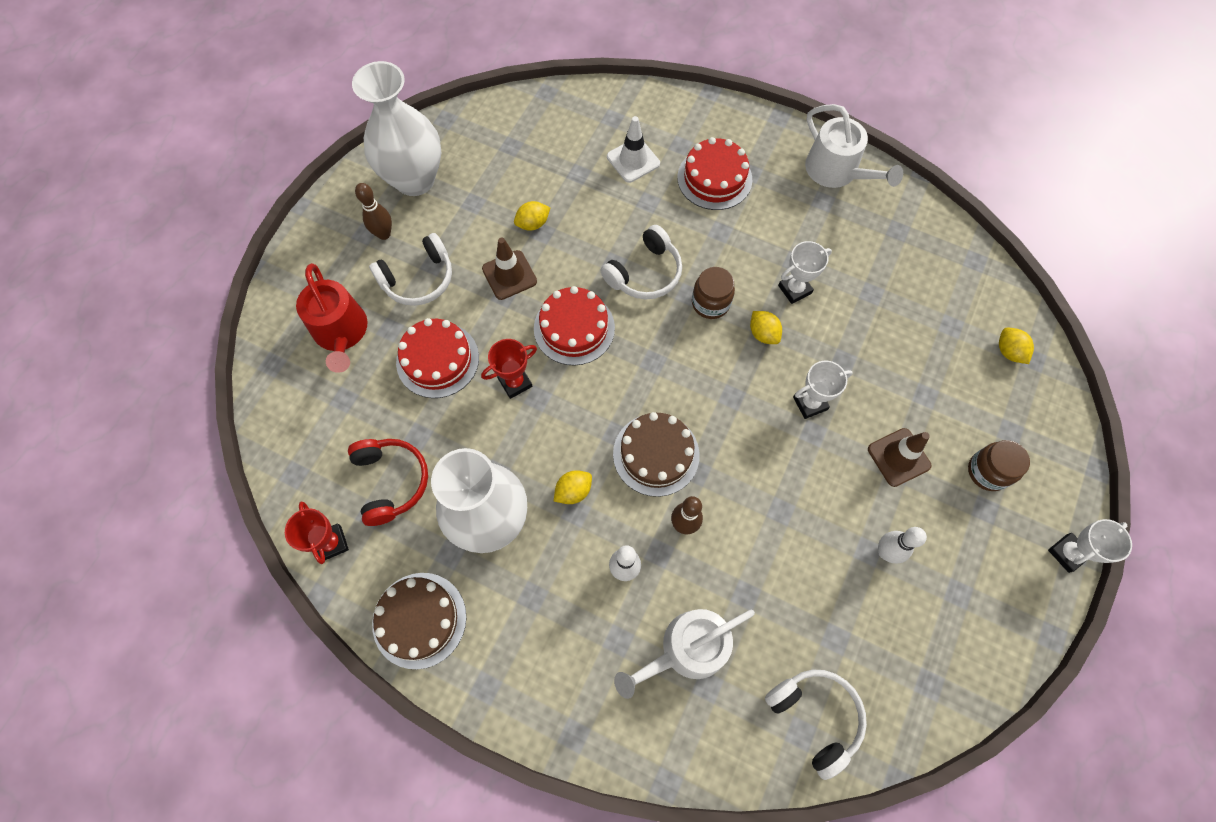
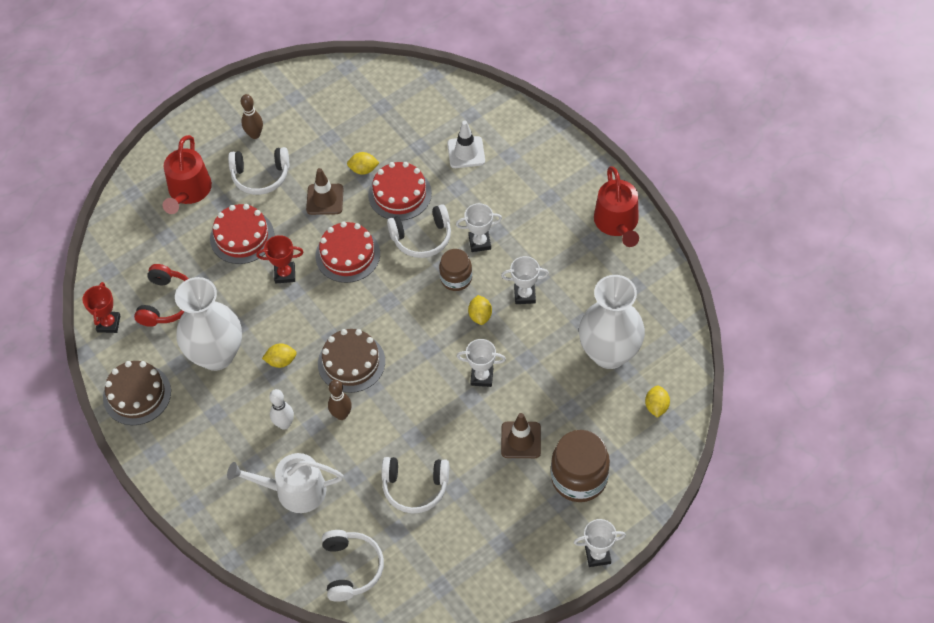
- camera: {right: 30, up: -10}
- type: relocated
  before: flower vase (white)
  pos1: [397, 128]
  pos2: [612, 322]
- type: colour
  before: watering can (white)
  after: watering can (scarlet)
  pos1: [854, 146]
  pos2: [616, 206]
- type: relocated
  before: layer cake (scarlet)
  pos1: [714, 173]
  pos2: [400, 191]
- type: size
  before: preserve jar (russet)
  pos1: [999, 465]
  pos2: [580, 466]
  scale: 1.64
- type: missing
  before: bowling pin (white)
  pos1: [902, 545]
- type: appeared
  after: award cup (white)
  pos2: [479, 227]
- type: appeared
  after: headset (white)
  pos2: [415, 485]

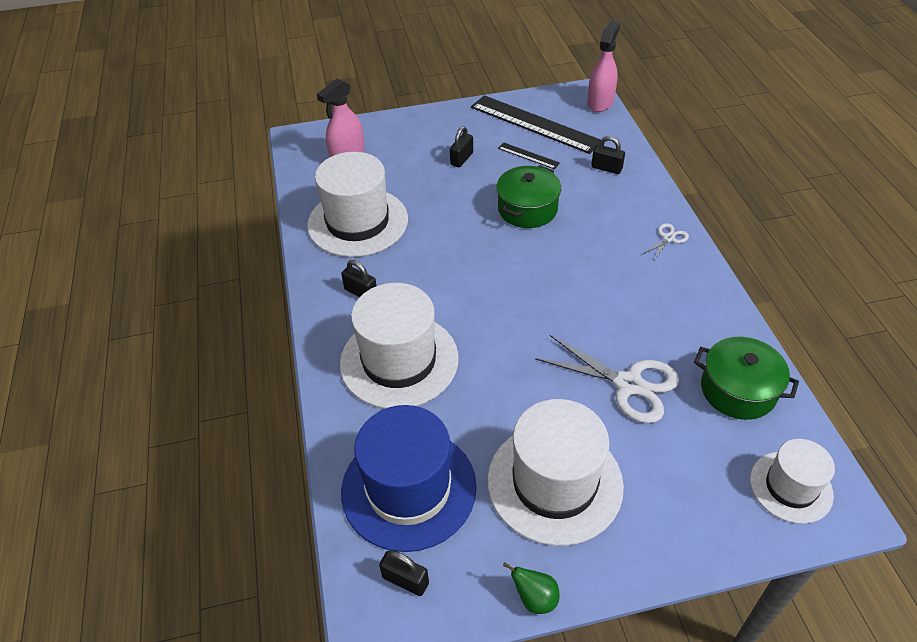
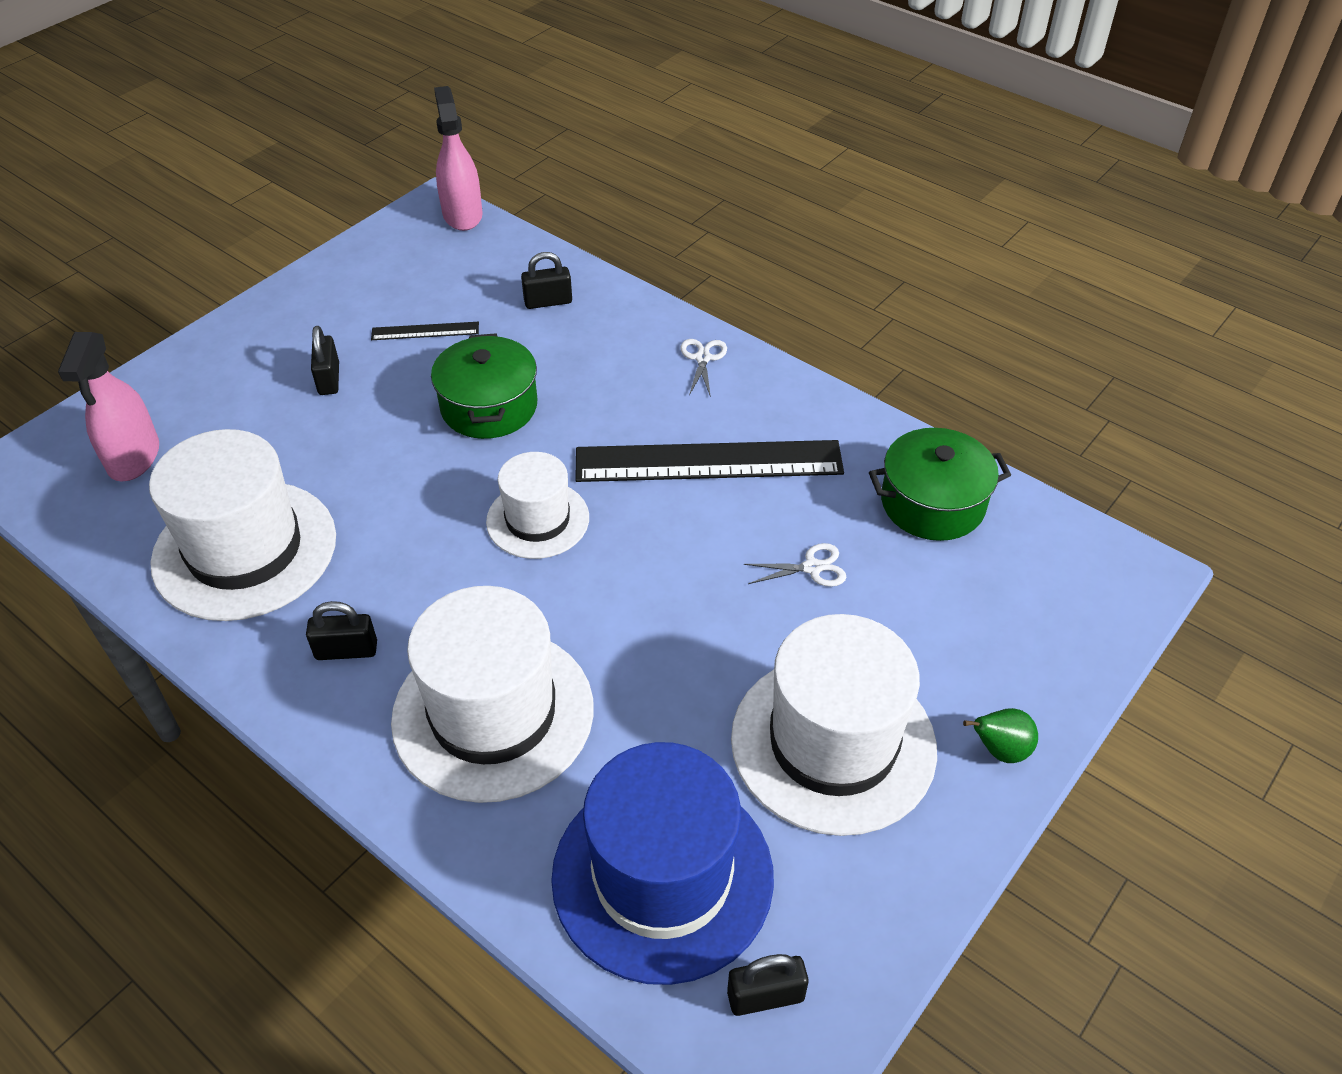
- camera: {right: -40, up: 0}
- type: relocated
  before: ruler (jet-black)
  pos1: [536, 124]
  pos2: [709, 461]
- type: size
  before: pair of scissors (white)
  pos1: [607, 379]
  pos2: [795, 565]
  scale: 0.48
- type: relocated
  before: hat (white)
  pos1: [792, 481]
  pos2: [537, 505]
- type: relocated
  before: pear (emerald)
  pos1: [531, 588]
  pos2: [1000, 735]

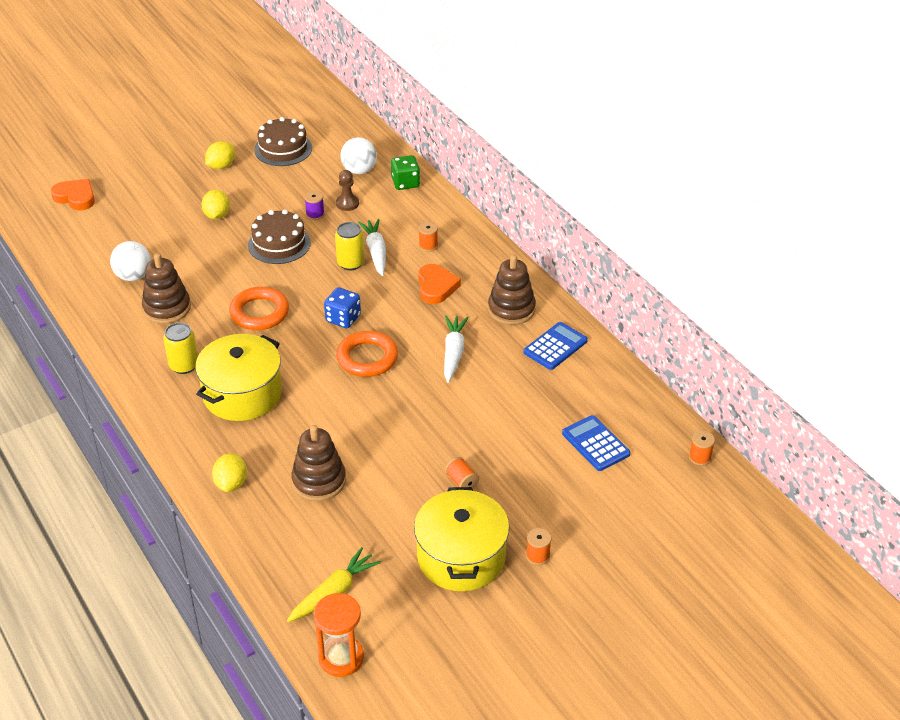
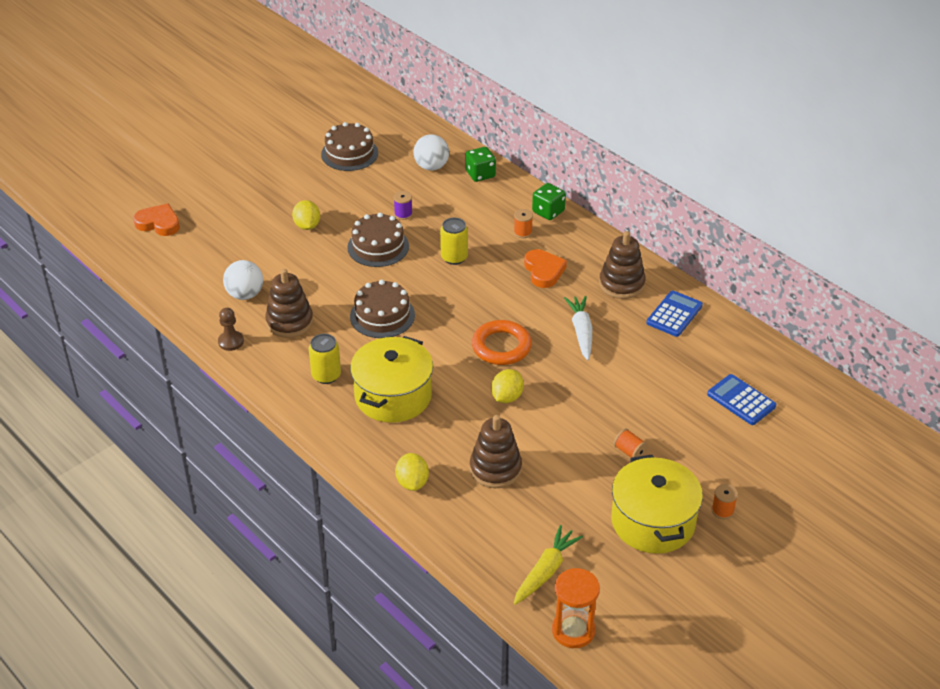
- camera: {right: -10, up: 0}
- type: relocated
  before: toy lemon (yellow)
  pos1: [220, 155]
  pos2: [507, 386]
- type: relocated
  before: pawn (russet)
  pos1: [347, 190]
  pos2: [231, 329]
- type: missing
  before: carrot (white)
  pos1: [372, 247]
- type: exchanged
  before: ring (bright orange)
  after: layer cake (russet)
  pos1: [259, 308]
  pos2: [382, 309]
- type: missing
  before: dice (royal blue)
  pos1: [342, 307]
- type: missing
  before: bobbin (bright orange)
  pos1: [702, 448]
- type: appeared
  after: dice (emerald)
  pos2: [549, 201]

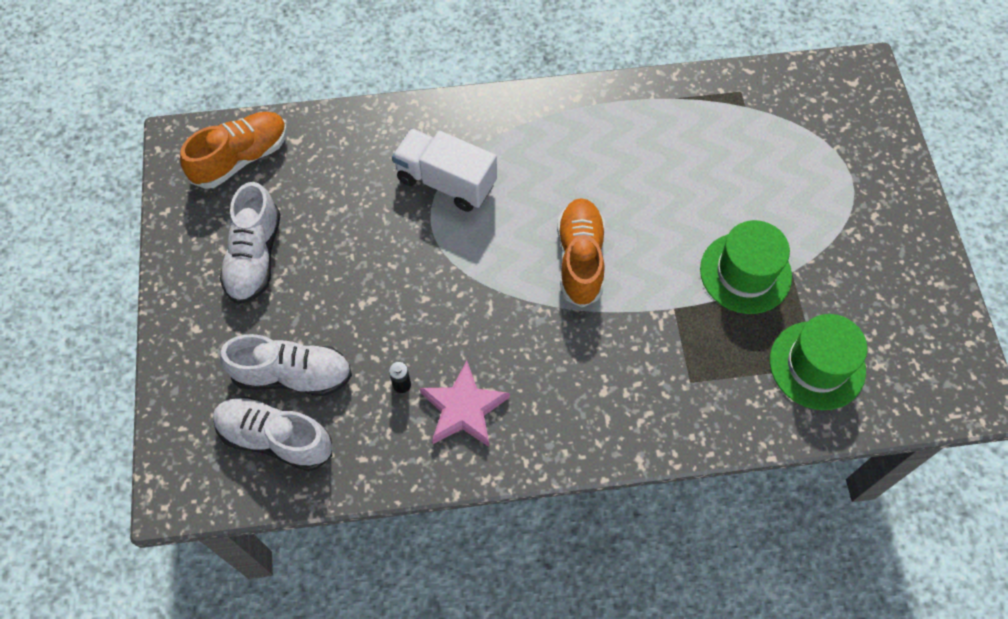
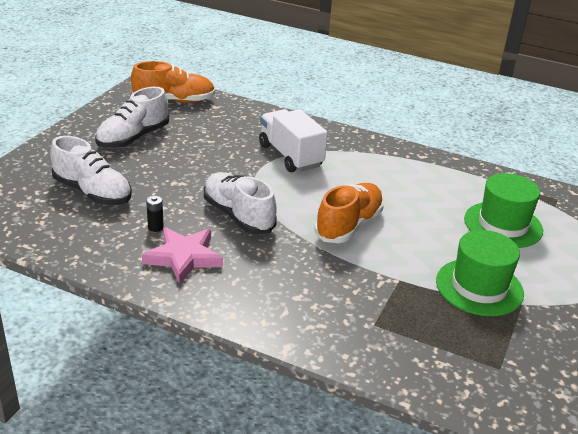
- camera: {right: 30, up: -30}
- type: relocated
  before: hat (emerald)
  pos1: [818, 362]
  pos2: [503, 210]
- type: relocated
  before: sneaker (white)
  pos1: [272, 434]
  pos2: [240, 203]

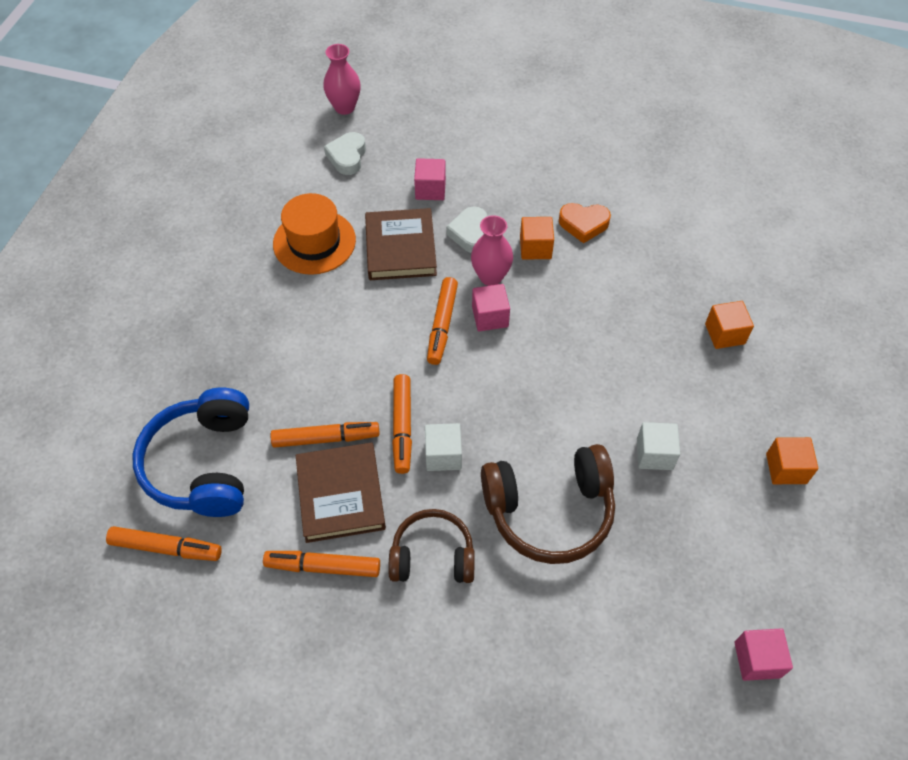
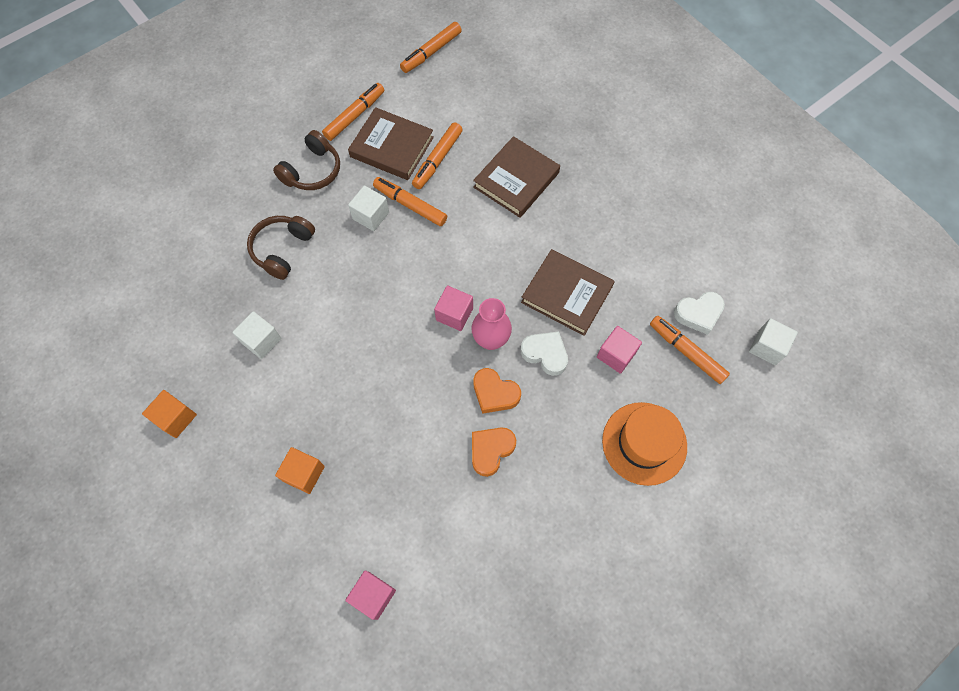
- camera: {right: 125, up: 10}
- type: exchanged
  before: flower vase (rosy)
  after: cube (white)
  pos1: [342, 79]
  pos2: [773, 341]
- type: spun
  before: heart shape (white)
  pos1: [345, 153]
  pos2: [699, 313]
  turn: 120
- type: relocated
  before: hat (bright orange)
  pos1: [314, 234]
  pos2: [644, 444]
- type: exchanged
  before: cube (bright orange)
  after: heart shape (bright orange)
  pos1: [537, 238]
  pos2: [497, 391]
- type: relocated
  before: marker pen (bright orange)
  pos1: [442, 321]
  pos2: [690, 350]
- type: missing
  before: headset (royal blue)
  pos1: [191, 452]
- type: size
  before: headset (russet)
  pos1: [548, 504]
  pos2: [281, 248]
  scale: 0.64
- type: relocated
  before: cube (rosy)
  pos1: [763, 654]
  pos2: [370, 595]
- type: appeared
  after: book (russet)
  pos2: [516, 177]

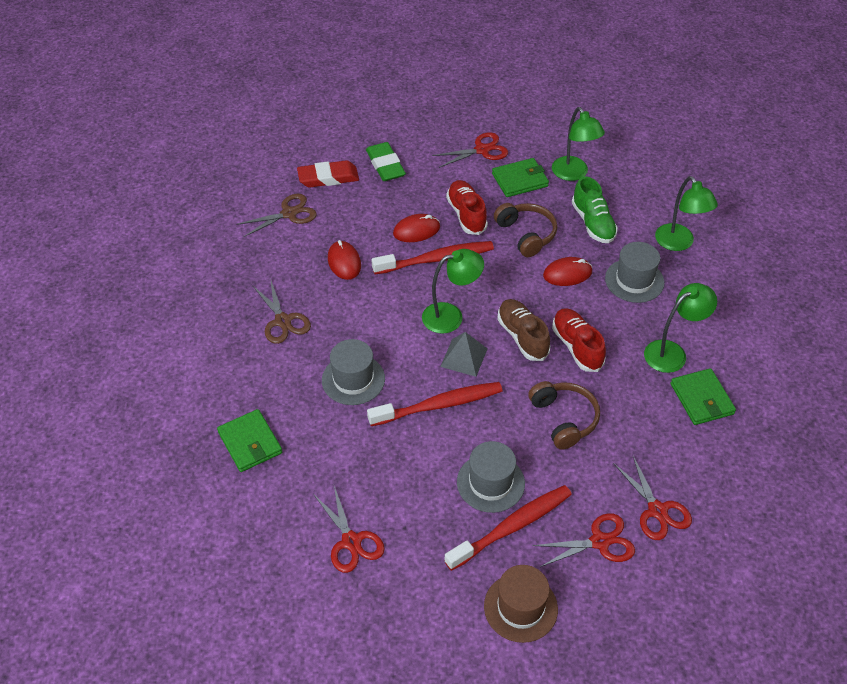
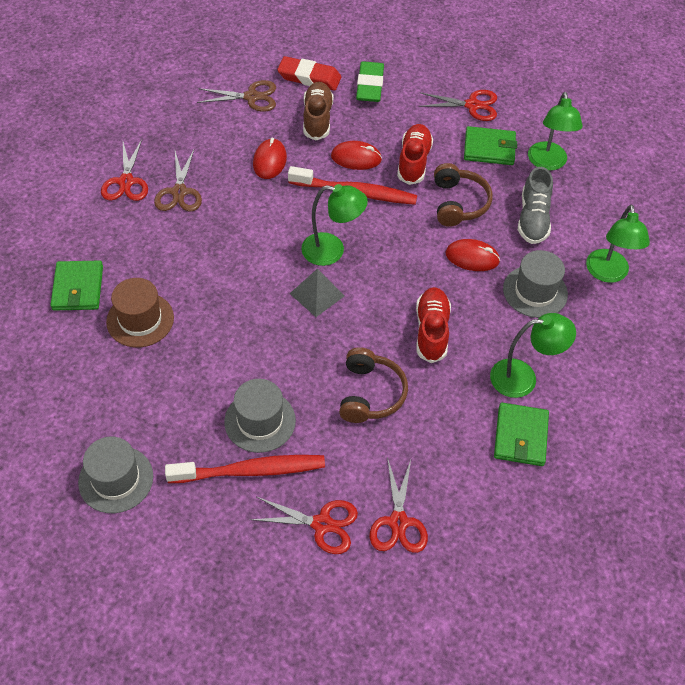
- camera: {right: 25, up: 5}
- type: colour
  before: sneaker (emerald)
  after: sneaker (ash-grey)
  pos1: [595, 209]
  pos2: [535, 205]
- type: relocated
  before: sneaker (russet)
  pos1: [523, 330]
  pos2: [318, 111]
- type: relocated
  before: hat (ash-grey)
  pos1: [353, 372]
  pos2: [115, 474]
- type: missing
  before: dental brush (scarlet)
  pos1: [435, 404]
- type: relocated
  before: pair of scissors (scarlet)
  pos1: [349, 529]
  pos2: [124, 170]
- type: relocated
  before: hat (russet)
  pos1: [521, 604]
  pos2: [140, 312]

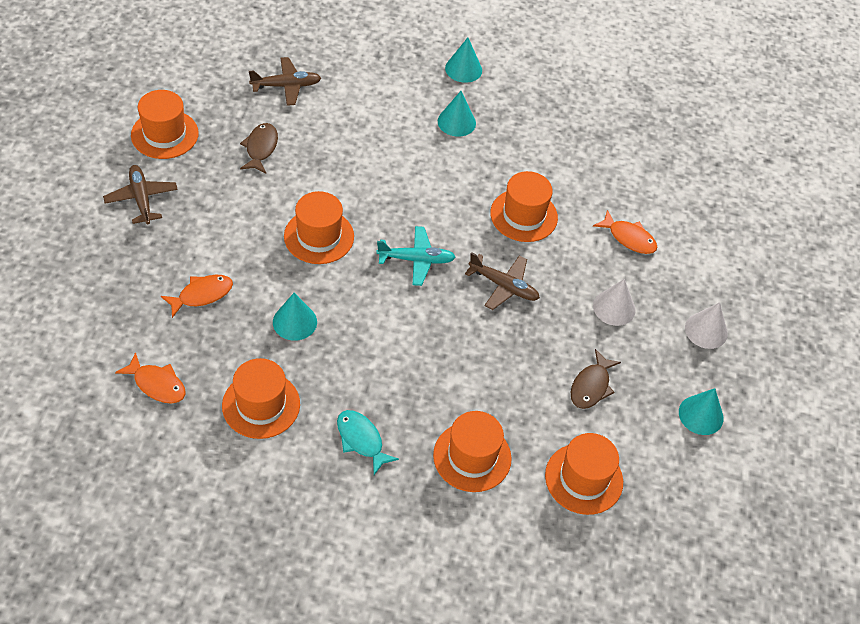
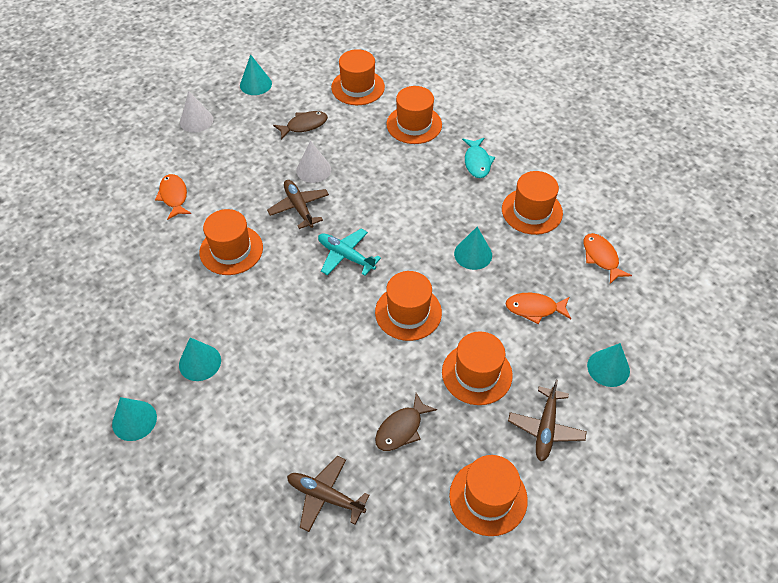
- camera: {right: -140, up: 0}
- type: relocated
  before: cone shape (white)
  pos1: [614, 302]
  pos2: [313, 162]
- type: appeared
  after: hat (bright orange)
  pos2: [477, 368]
- type: appeared
  after: cone shape (aqua)
  pos2: [608, 365]

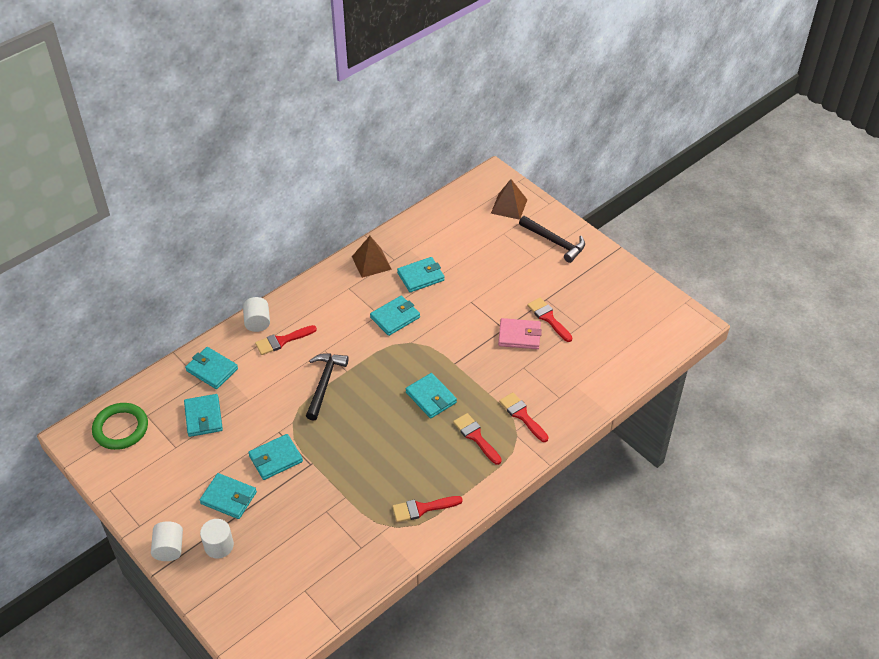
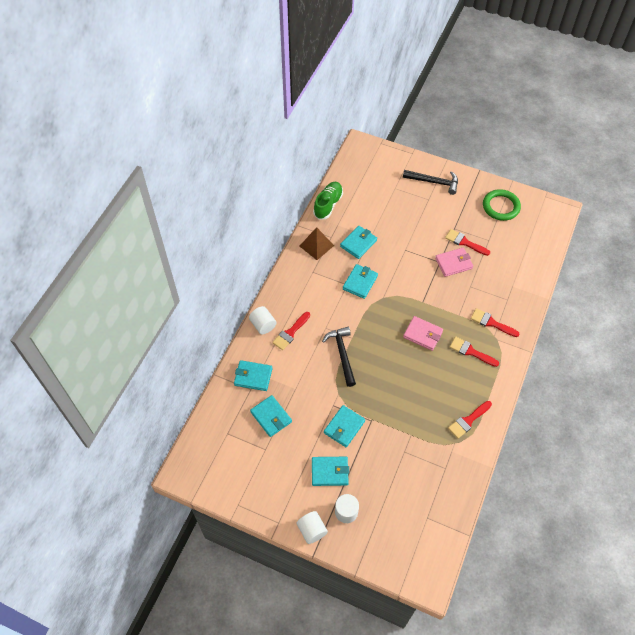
- camera: {right: -25, up: 10}
- type: missing
  before: solid pyramid (russet)
  pos1: [509, 199]
- type: colour
  before: wallet (aqua)
  after: wallet (rosy)
  pos1: [431, 396]
  pos2: [423, 333]
- type: relocated
  before: ring (emerald)
  pos1: [120, 426]
  pos2: [502, 205]
- type: appeared
  after: sneaker (emerald)
  pos2: [328, 201]

